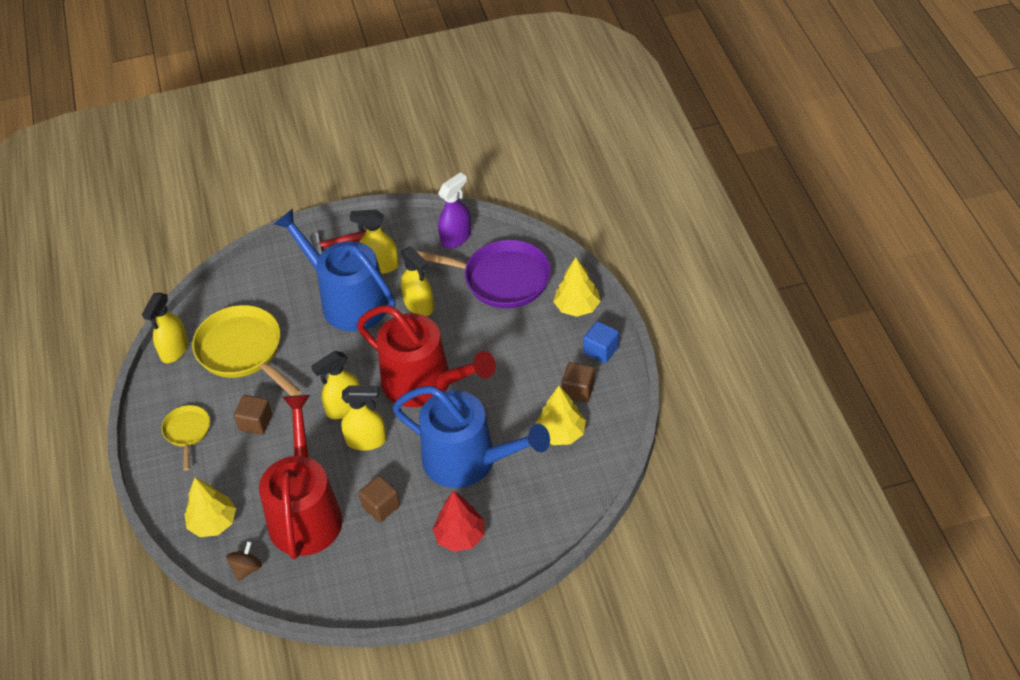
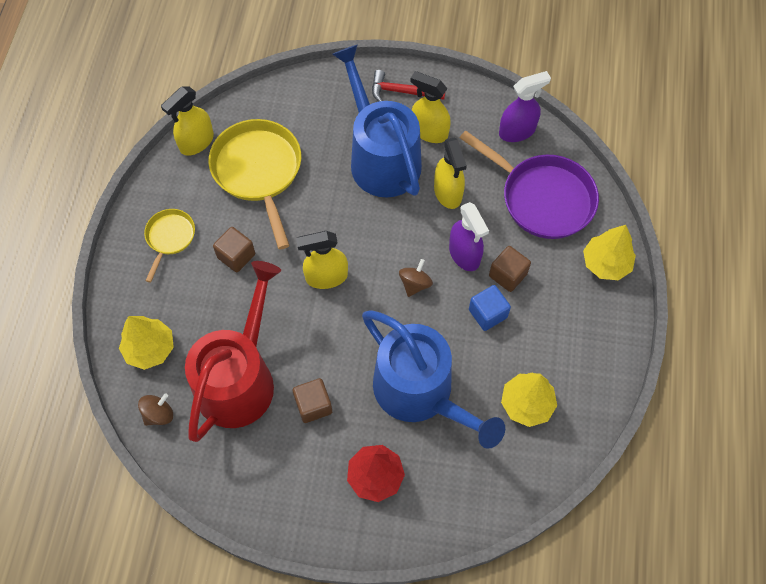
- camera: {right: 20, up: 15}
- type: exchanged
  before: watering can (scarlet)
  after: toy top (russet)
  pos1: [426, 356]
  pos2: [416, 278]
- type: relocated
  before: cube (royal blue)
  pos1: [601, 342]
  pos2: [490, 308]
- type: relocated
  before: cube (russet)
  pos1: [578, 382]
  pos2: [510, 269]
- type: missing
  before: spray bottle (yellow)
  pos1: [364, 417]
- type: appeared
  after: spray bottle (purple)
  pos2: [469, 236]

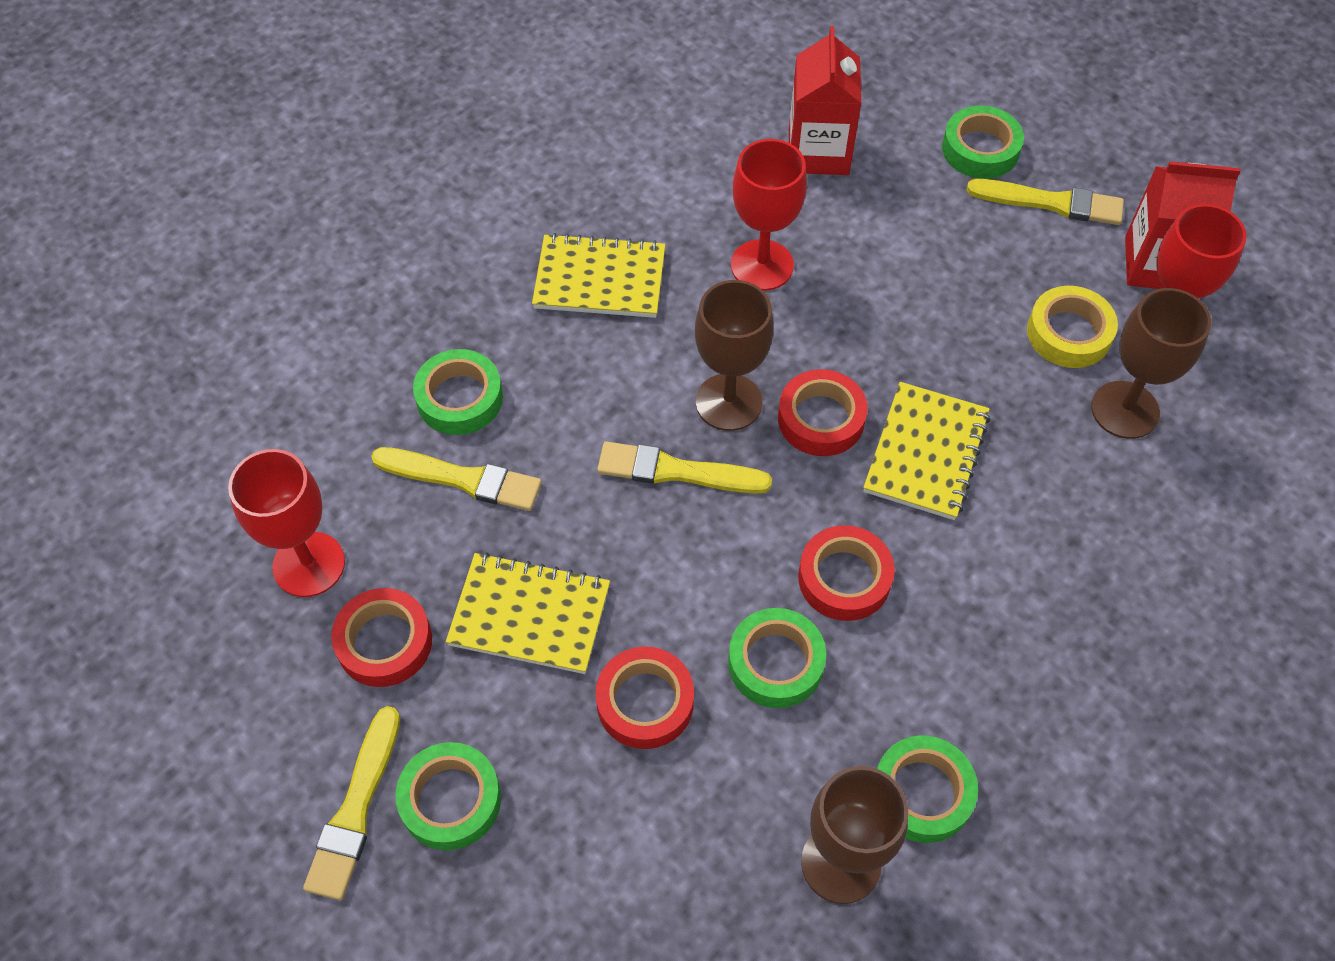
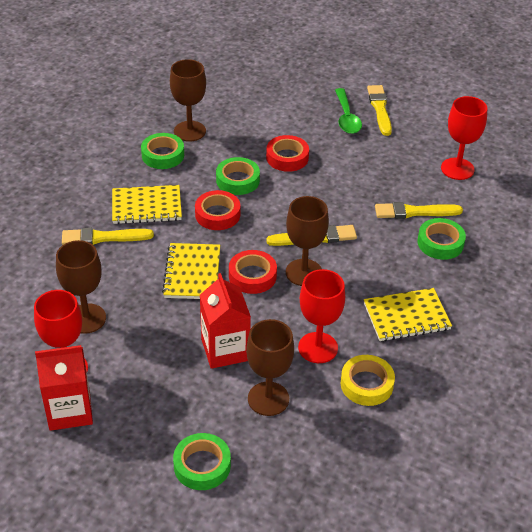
- camera: {right: 160, up: -15}
- type: relocated
  before: carton (scarlet)
  pos1: [825, 100]
  pos2: [225, 321]
- type: relocated
  before: brush (yellow)
  pos1: [1045, 202]
  pos2: [108, 236]
- type: relocated
  before: sticky tape (yellow)
  pos1: [1072, 327]
  pos2: [368, 380]
- type: relocated
  before: notepad (yellow)
  pos1: [528, 613]
  pos2: [147, 204]
- type: missing
  before: sticky tape (scarlet)
  pos1: [381, 637]
- type: exchanged
  before: sticky tape (emerald)
  after: teaspoon (emerald)
  pos1: [448, 796]
  pos2: [348, 111]
- type: appeared
  after: goblet (russet)
  pos2: [270, 367]

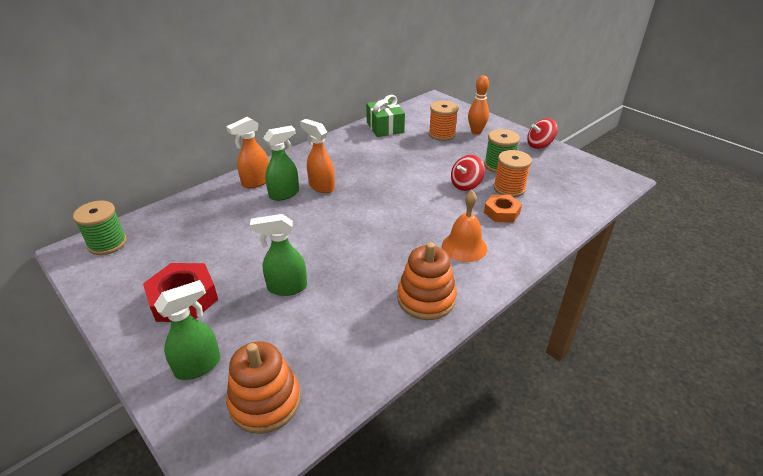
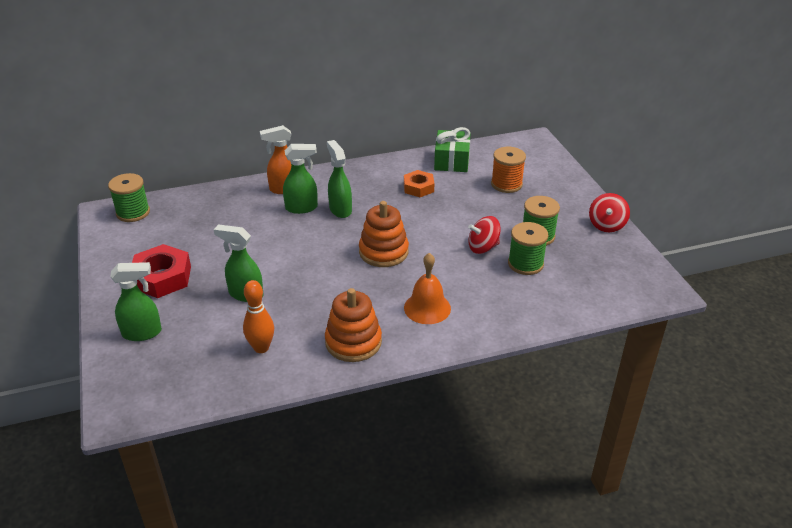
- camera: {right: 25, up: 0}
- type: relocated
  before: bowling pin (bright orange)
  pos1: [478, 105]
  pos2: [258, 316]
- type: spun
  before: toy top (scarlet)
  pos1: [542, 133]
  pos2: [609, 212]
  turn: -75
- type: colour
  before: spray bottle (bright orange)
  after: spray bottle (emerald)
  pos1: [317, 156]
  pos2: [339, 179]
- type: colour
  before: bobbin (bright orange)
  after: bobbin (emerald)
  pos1: [513, 173]
  pos2: [528, 248]
- type: relocated
  before: hex nut (bright orange)
  pos1: [503, 209]
  pos2: [419, 183]
- type: relocated
  before: stacking toy (bright orange)
  pos1: [263, 387]
  pos2: [384, 234]

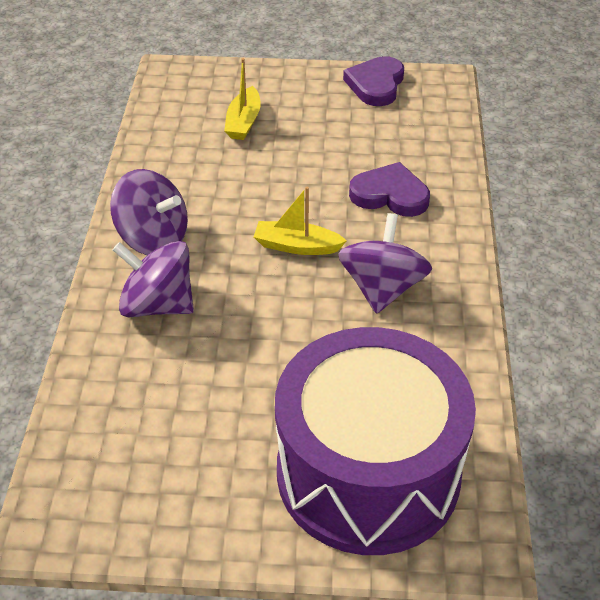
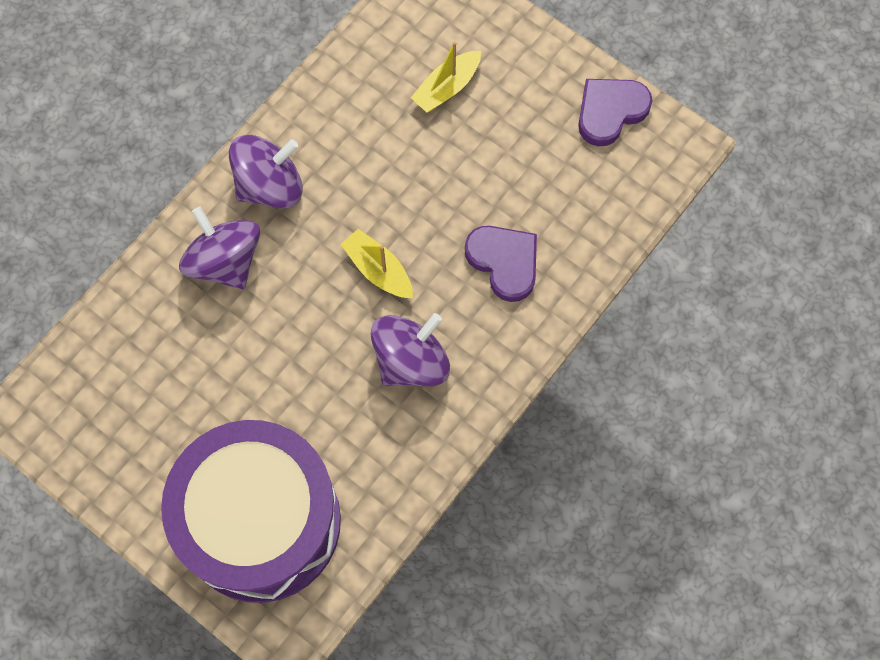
- camera: {right: 35, up: 25}
- type: spun
  before: toy top (purple)
  pos1: [149, 212]
  pos2: [266, 172]
  turn: -90

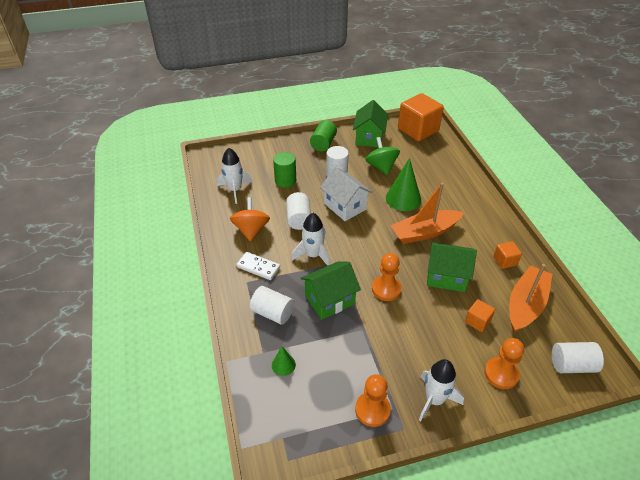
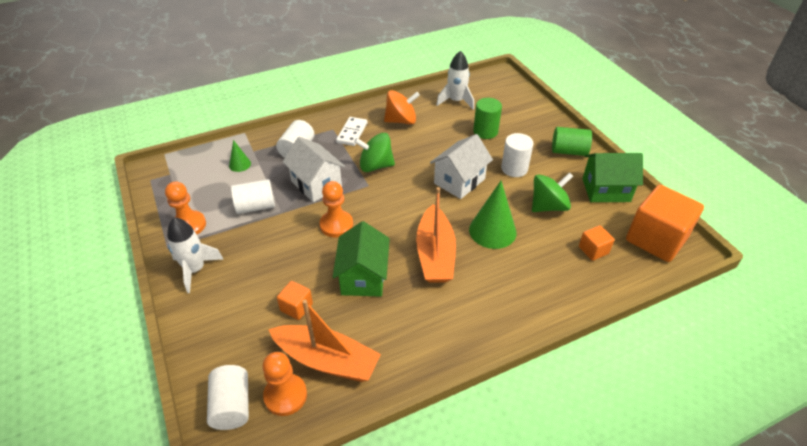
- camera: {right: 80, up: 0}
- type: spun
  before: sailboat (bright orange)
  pos1: [427, 213]
  pos2: [436, 235]
  turn: -150
- type: relocated
  before: cylinder (white)
  pos1: [298, 211]
  pos2: [253, 196]
- type: exchanged
  before: spaceship (white)
  after: toy top (emerald)
  pos1: [310, 239]
  pos2: [374, 152]
- type: relocated
  before: cube (bright orange)
  pos1: [507, 255]
  pos2: [597, 243]
- type: colour
  before: cottage (emerald)
  after: cottage (white)
  pos1: [331, 290]
  pos2: [313, 169]
- type: relocated
  before: pawn (bright orange)
  pos1: [504, 363]
  pos2: [284, 384]

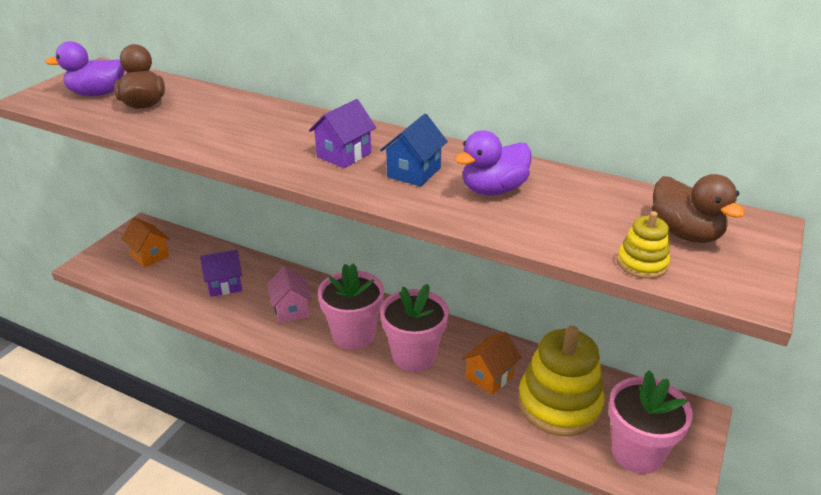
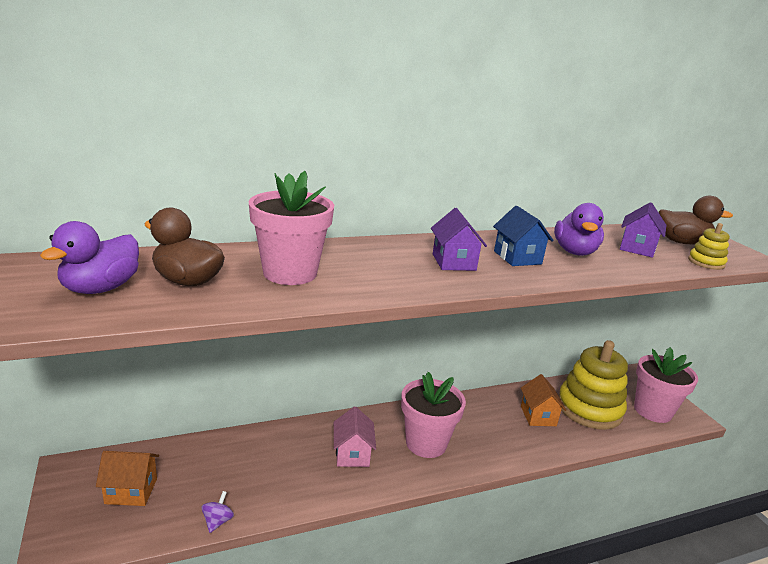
- camera: {right: -50, up: -10}
- type: relocated
  before: cottage (purple)
  pos1: [221, 273]
  pos2: [643, 230]
- type: spun
  before: cottage (rosy)
  pos1: [289, 294]
  pos2: [355, 436]
  turn: 60
- type: relocated
  before: potted plant (rosy)
  pos1: [414, 328]
  pos2: [291, 228]
- type: appeared
  after: toy top (purple)
  pos2: [217, 512]

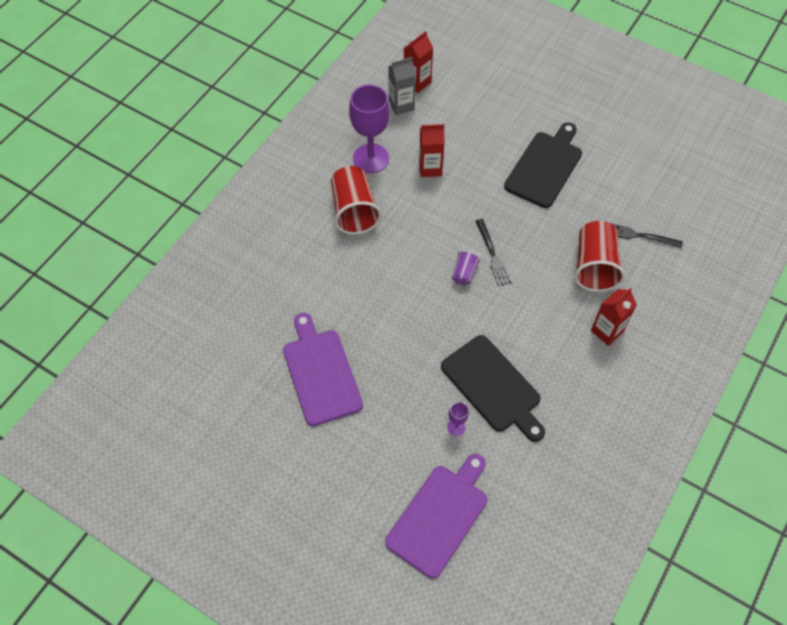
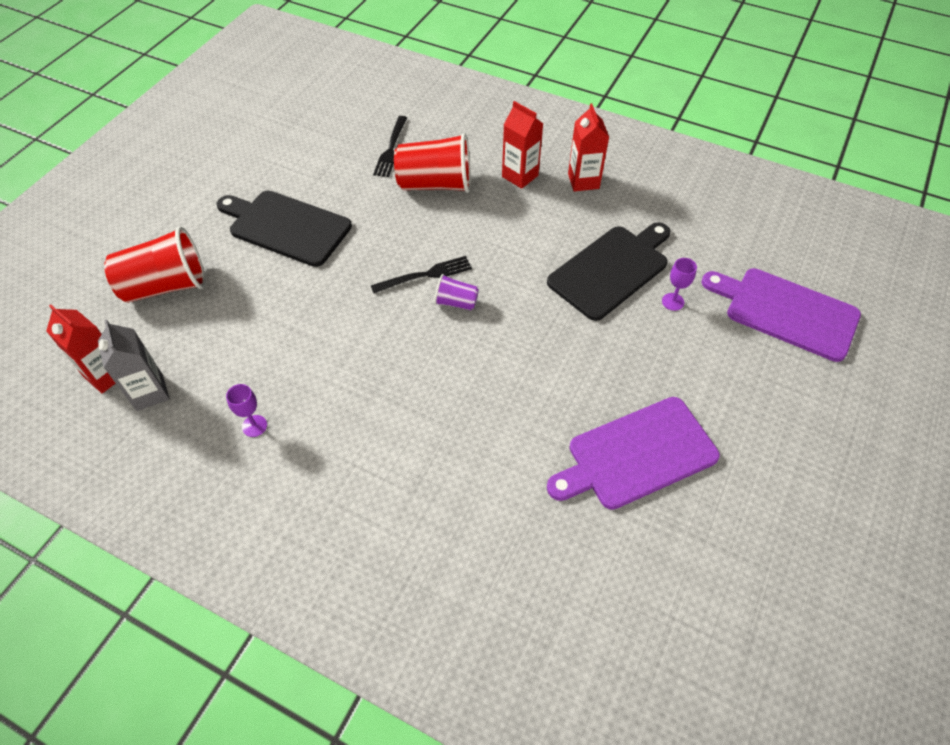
- camera: {right: -95, up: -5}
- type: size
  before: goblet (purple)
  pos1: [369, 129]
  pos2: [246, 410]
  scale: 0.43
- type: relocated
  before: carton (scarlet)
  pos1: [432, 150]
  pos2: [588, 147]
- type: relocated
  before: tumbler (scarlet)
  pos1: [356, 200]
  pos2: [154, 264]

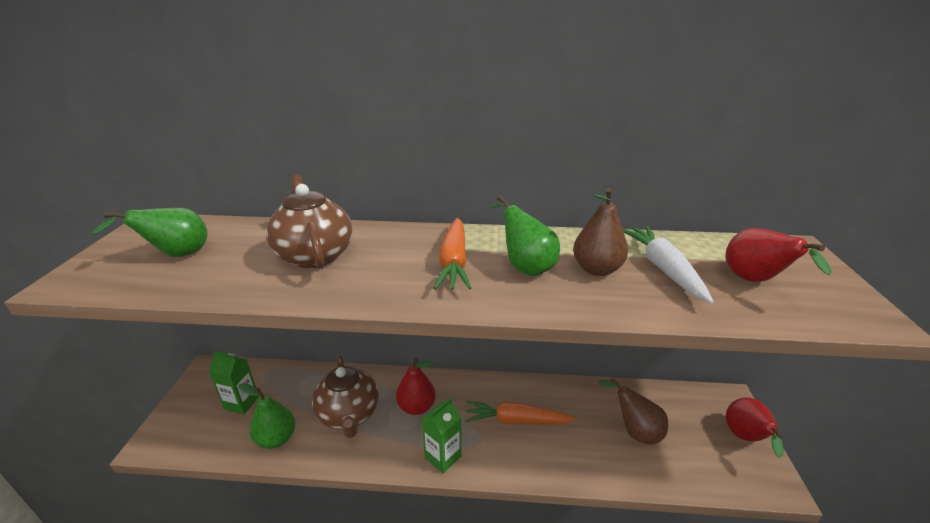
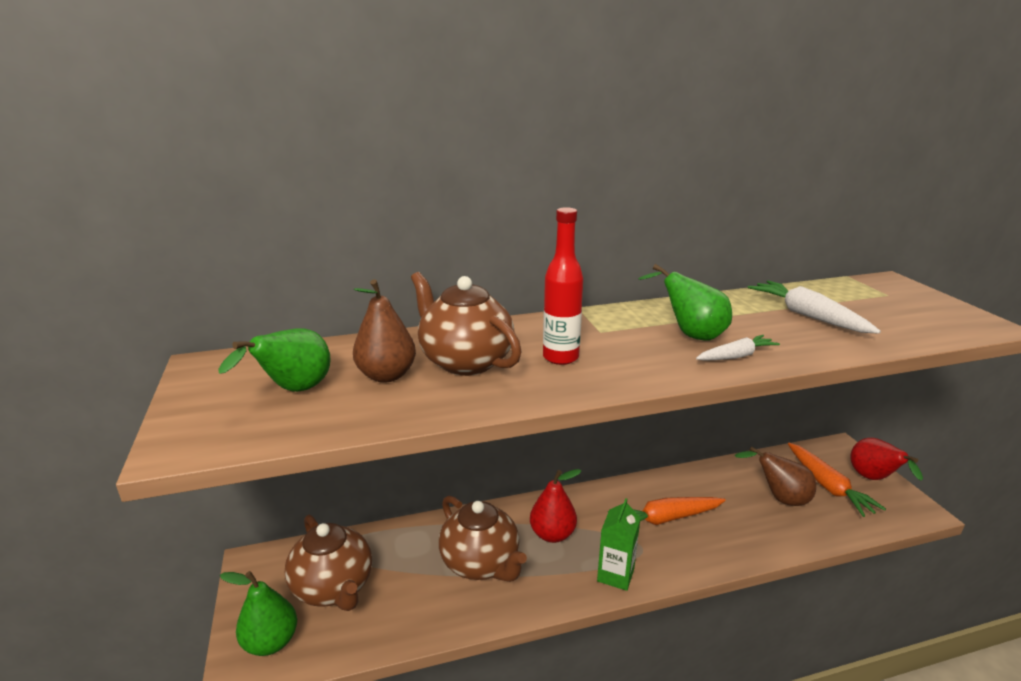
- camera: {right: -20, up: -5}
- type: relocated
  before: pear (russet)
  pos1: [600, 232]
  pos2: [384, 331]
- type: relocated
  before: carrot (bright orange)
  pos1: [452, 254]
  pos2: [837, 480]
- type: missing
  before: pear (scarlet)
  pos1: [779, 255]
- type: exchanged
  before: carton (emerald)
  after: teapot (russet)
  pos1: [234, 382]
  pos2: [328, 563]
- type: relocated
  before: pear (emerald)
  pos1: [267, 416]
  pos2: [258, 613]
- type: appeared
  after: flask (scarlet)
  pos2: [563, 286]
- type: appeared
  after: carrot (white)
  pos2: [738, 348]

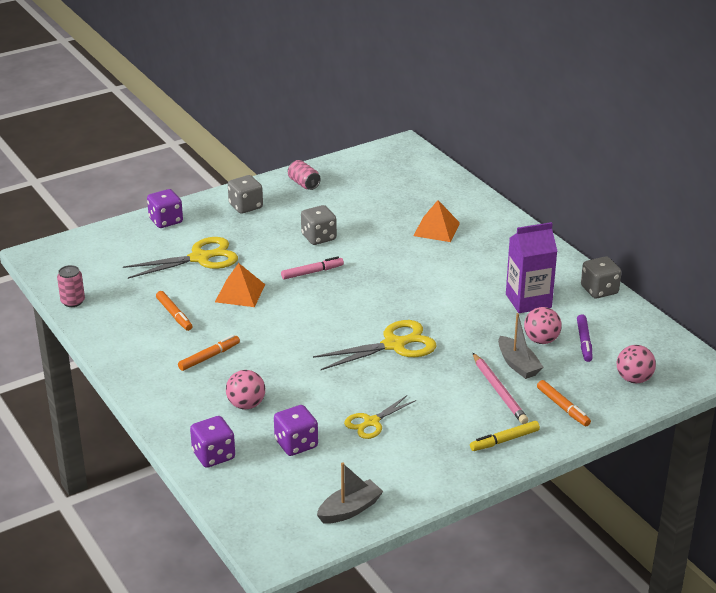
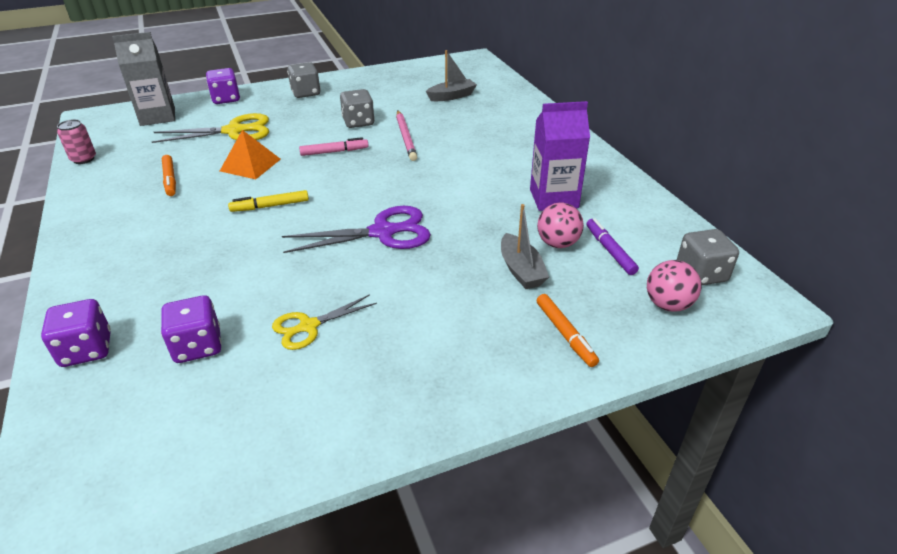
- camera: {right: 10, up: 5}
- type: missing
  before: can (rosy)
  pos1: [304, 175]
- type: missing
  before: solid pyramid (bright orange)
  pos1: [436, 221]
- type: relocated
  before: dice (ash-grey)
  pos1: [601, 277]
  pos2: [708, 257]
- type: spun
  before: marker pen (purple)
  pos1: [585, 338]
  pos2: [612, 246]
  turn: 150
- type: colour
  before: pair of scissors (yellow)
  after: pair of scissors (purple)
  pos1: [375, 345]
  pos2: [356, 229]
- type: missing
  before: marker pen (bright orange)
  pos1: [209, 353]
- type: relocated
  before: wooden pencil (rosy)
  pos1: [500, 388]
  pos2: [406, 136]
- type: missing
  before: play ball (rosy)
  pos1: [245, 389]
- type: relocated
  before: marker pen (yellow)
  pos1: [505, 436]
  pos2: [268, 201]
- type: relocated
  before: sailboat (ash-grey)
  pos1: [350, 493]
  pos2: [451, 75]
- type: appeared
  after: carton (ash-grey)
  pos2: [143, 79]

